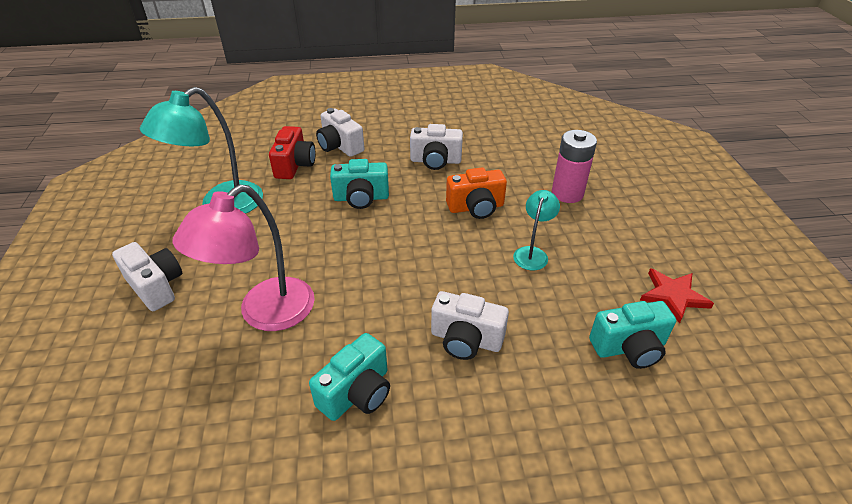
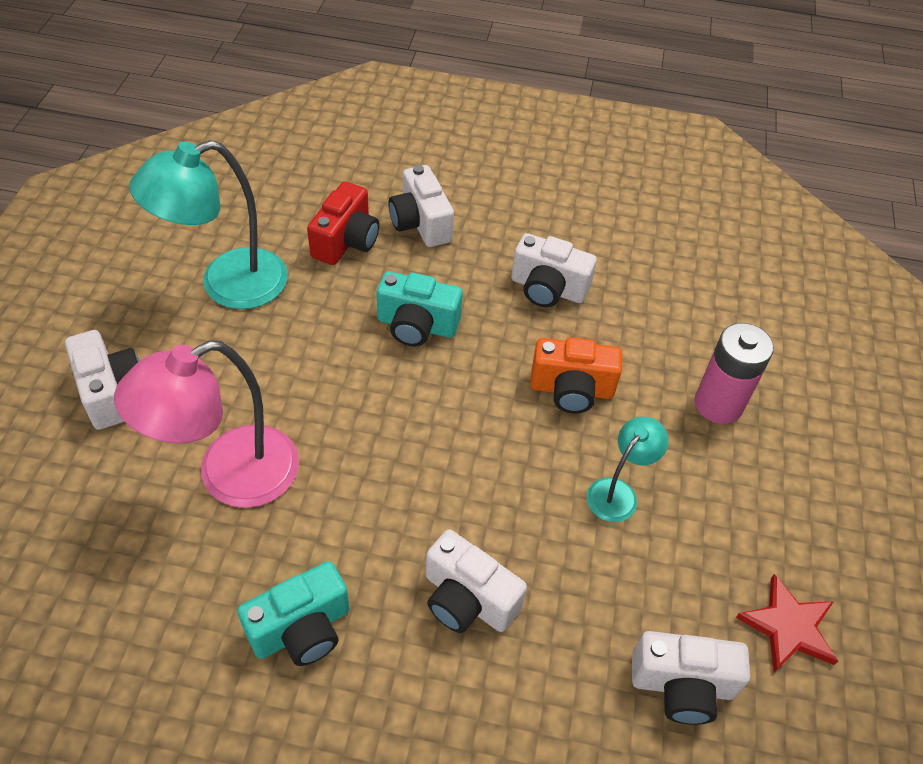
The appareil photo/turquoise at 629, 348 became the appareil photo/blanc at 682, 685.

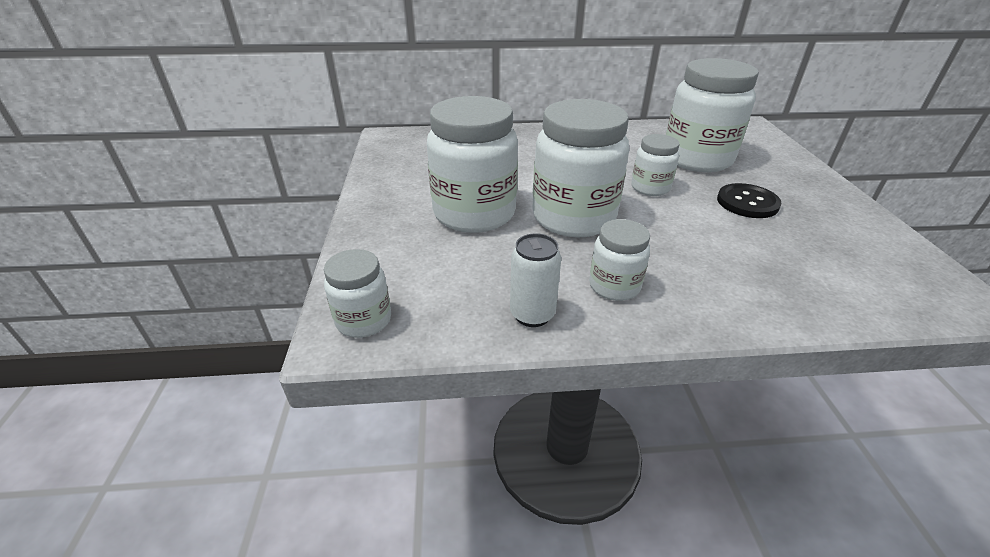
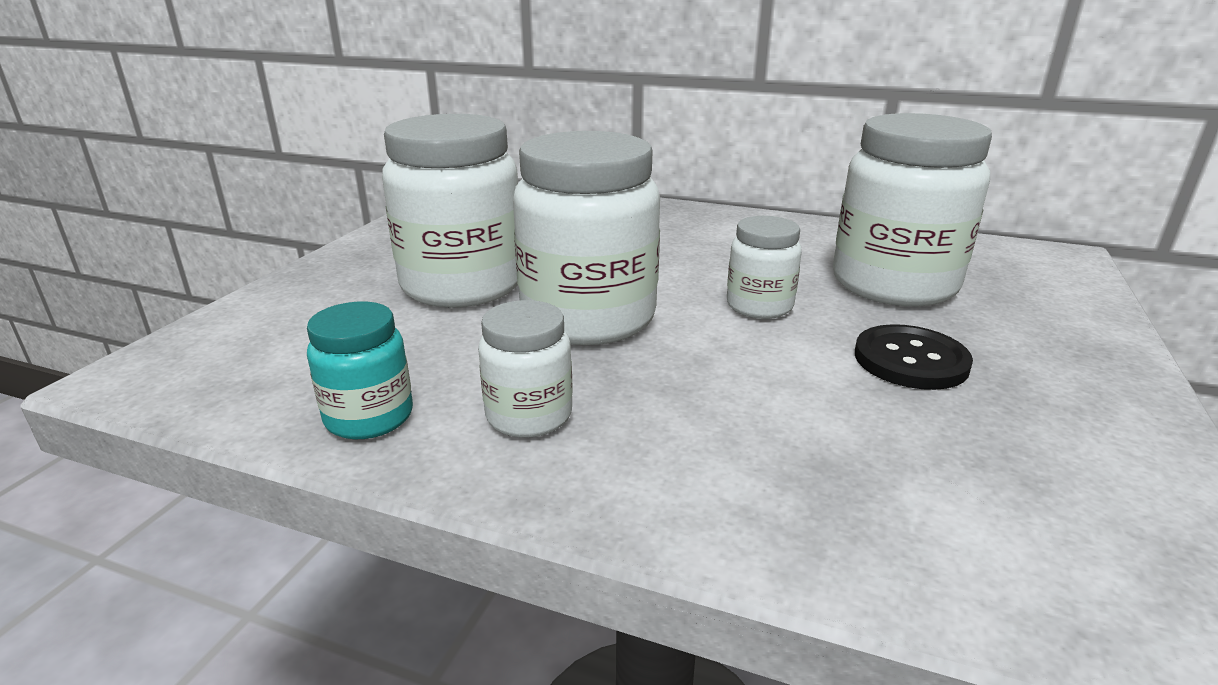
The bocal/blanc at 364, 320 disappeared. The canette/blanc at 532, 314 was replaced by the bocal/turquoise at 369, 417.

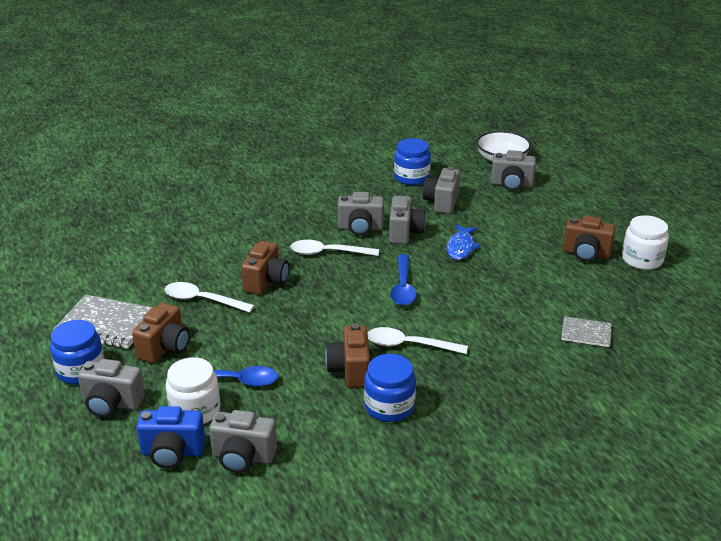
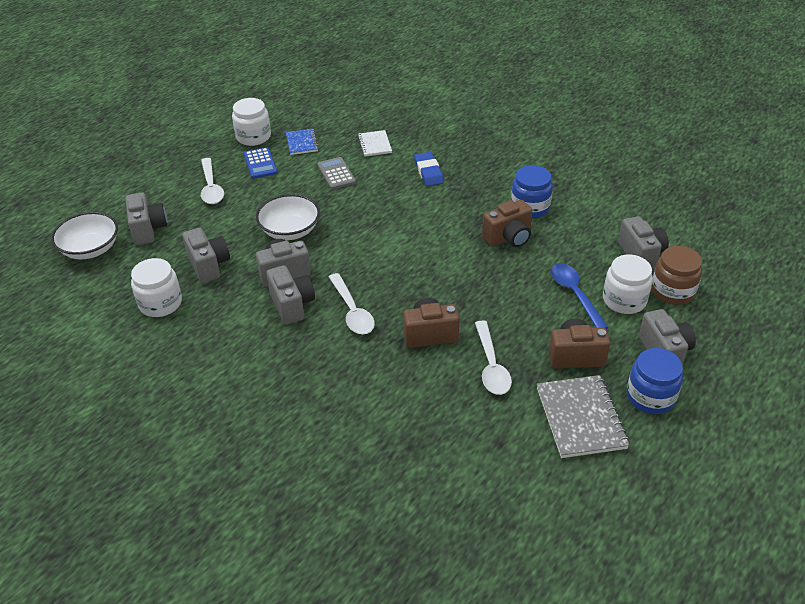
The cuillère/bleu at 403, 287 disappeared. The carnet/bleu at 302, 143 appeared. The calculatrice/gris at 336, 174 appeared. The gomme/bleu at 428, 172 appeared. The cuillère/blanc moved from 409, 345 to 211, 187. The appareil photo/bleu at 172, 453 was replaced by the bocal/marron at 672, 291. The poisson/bleu at 461, 247 was replaced by the bol/blanc at 290, 231. The appareil photo/marron at 586, 254 was replaced by the calculatrice/bleu at 260, 163. The bocal/bleu at 411, 177 became the bocal/blanc at 160, 303. The carnet/gris at 586, 333 became the carnet/blanc at 374, 144. The appareil photo/gris at 441, 202 turned 105 degrees counterclockwise.

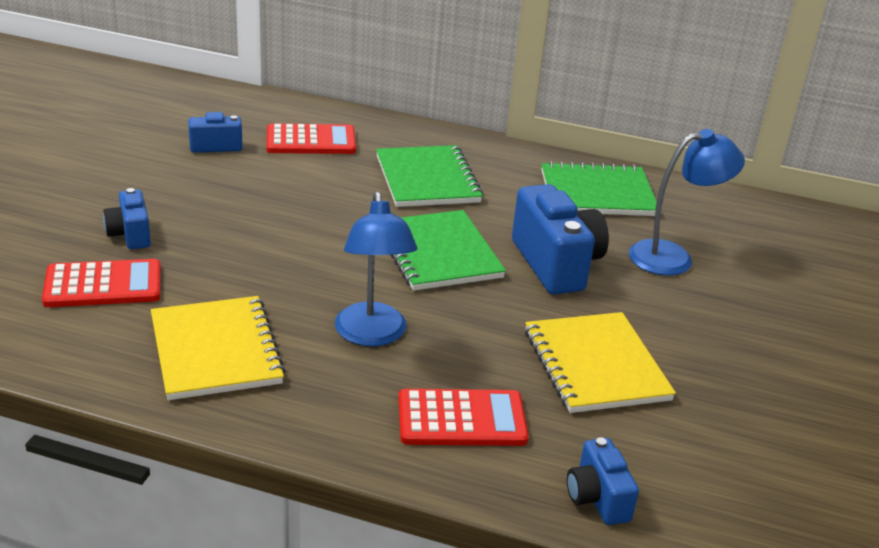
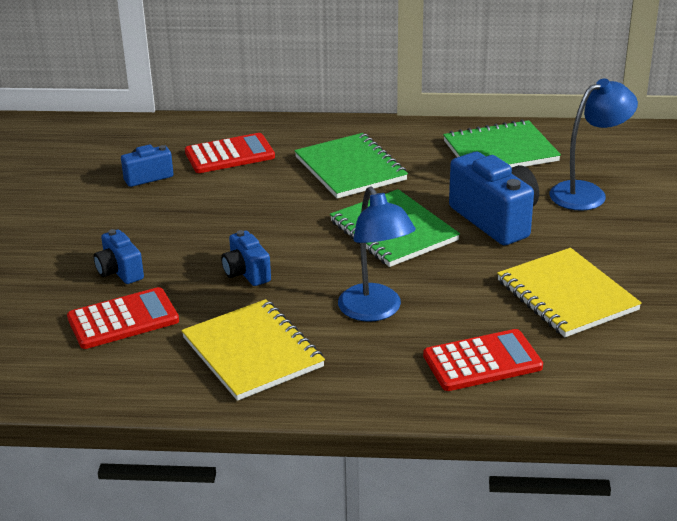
The appareil photo/bleu moved from 597, 498 to 246, 273.

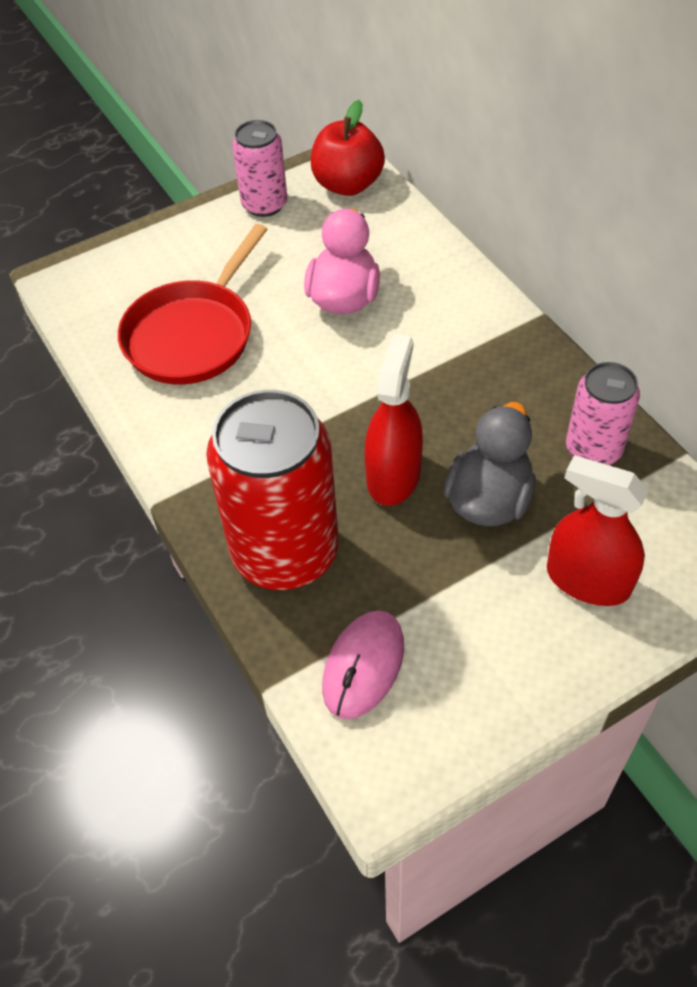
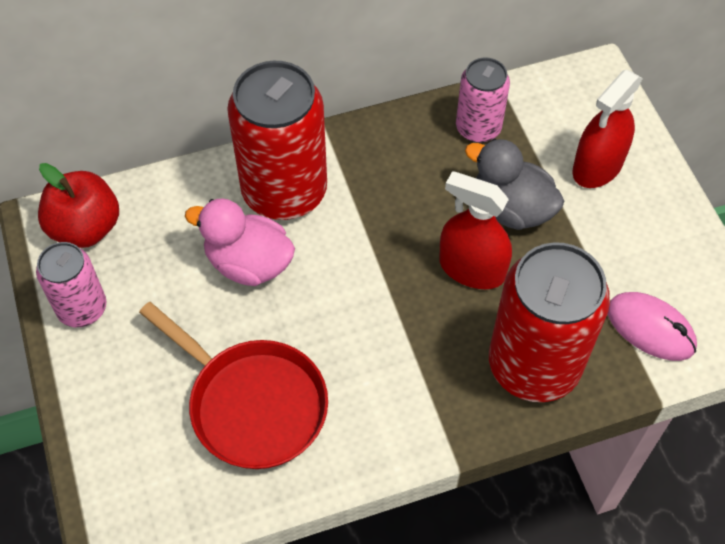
The canette/rouge at 284, 191 appeared.

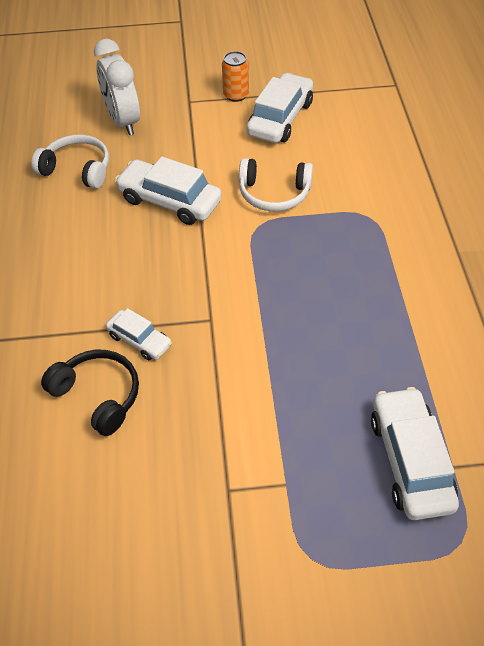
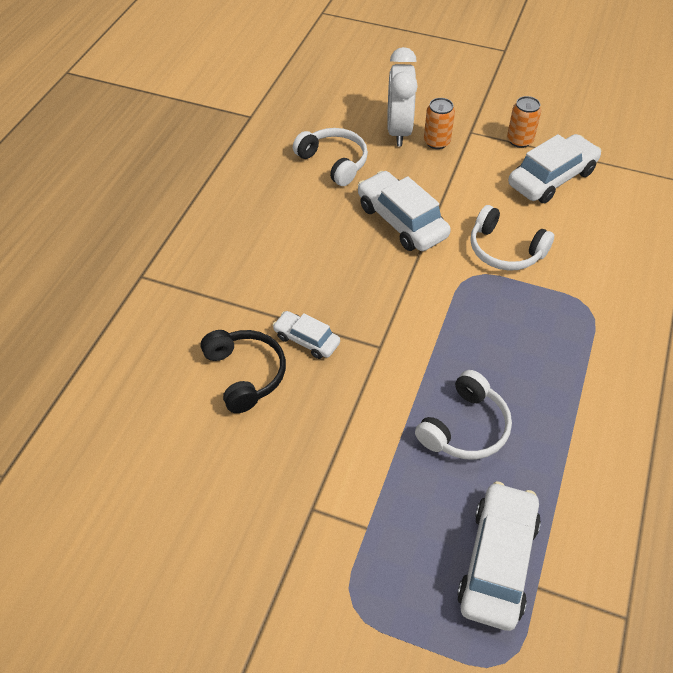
The casque audio/blanc at 465, 428 appeared. The canette/orange at 436, 142 appeared. The voiture/blanc at 139, 340 turned 150 degrees clockwise.

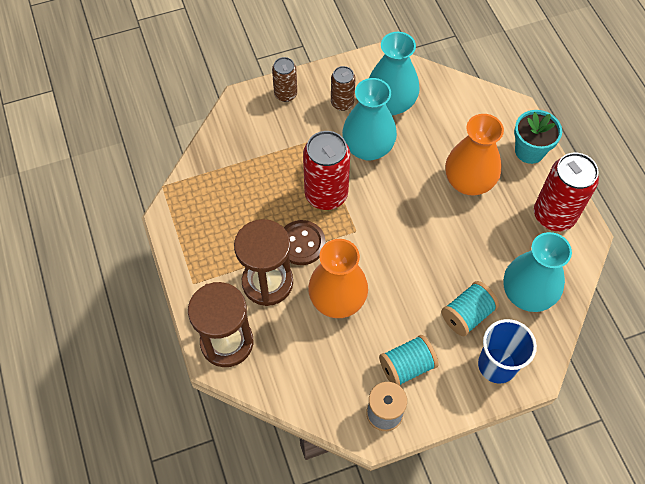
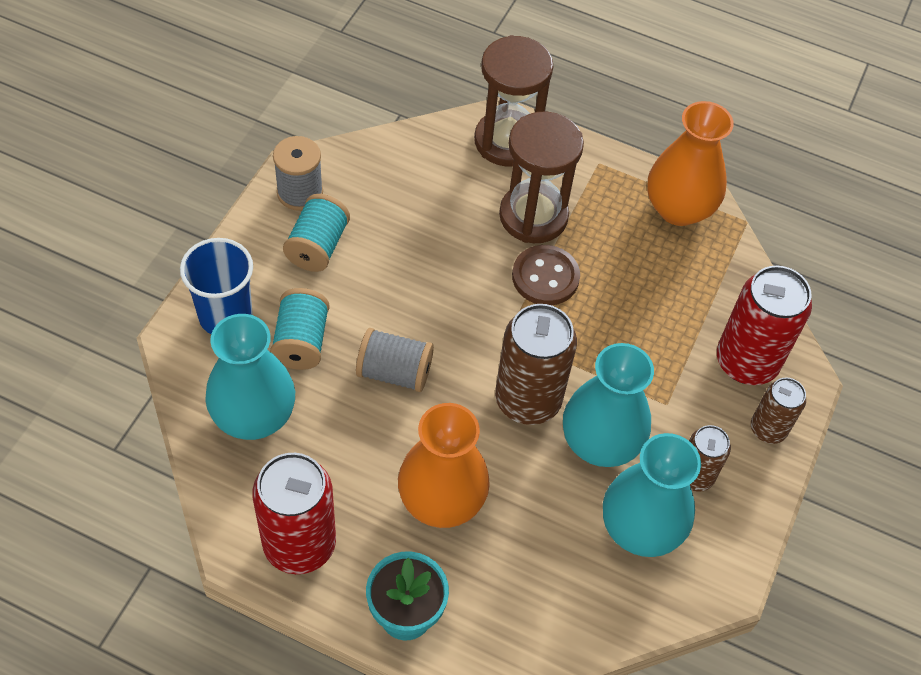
The bobine/gris at 394, 372 appeared. The canette/marron at 528, 400 appeared. The canette/rouge moved from 326, 194 to 746, 362. The vase/orange moved from 337, 300 to 678, 208.

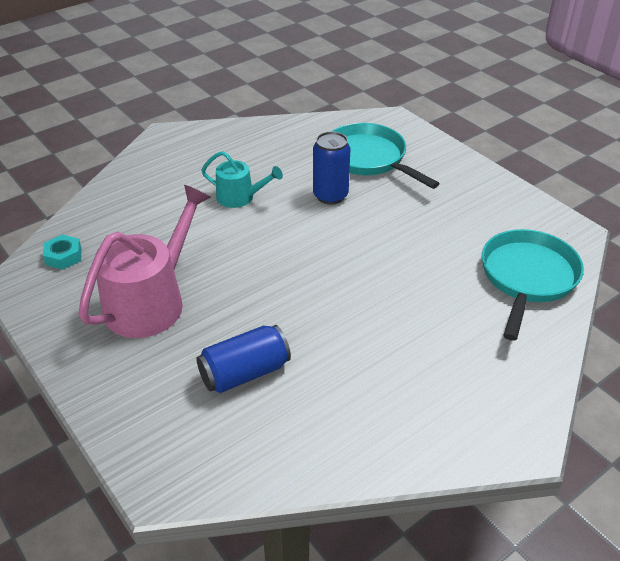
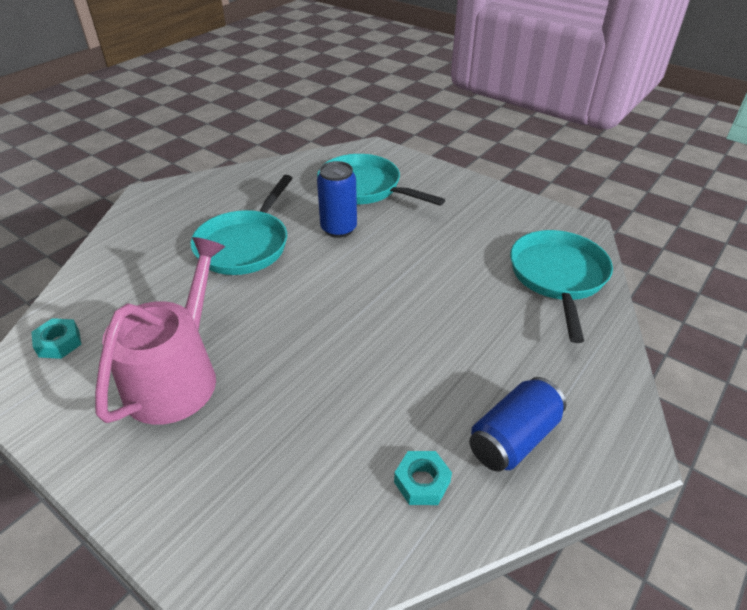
The écrou/turquoise at 422, 482 appeared. The canette/bleu moved from 245, 373 to 513, 438. The arrosoir/turquoise at 239, 197 was replaced by the poêle/turquoise at 245, 245.

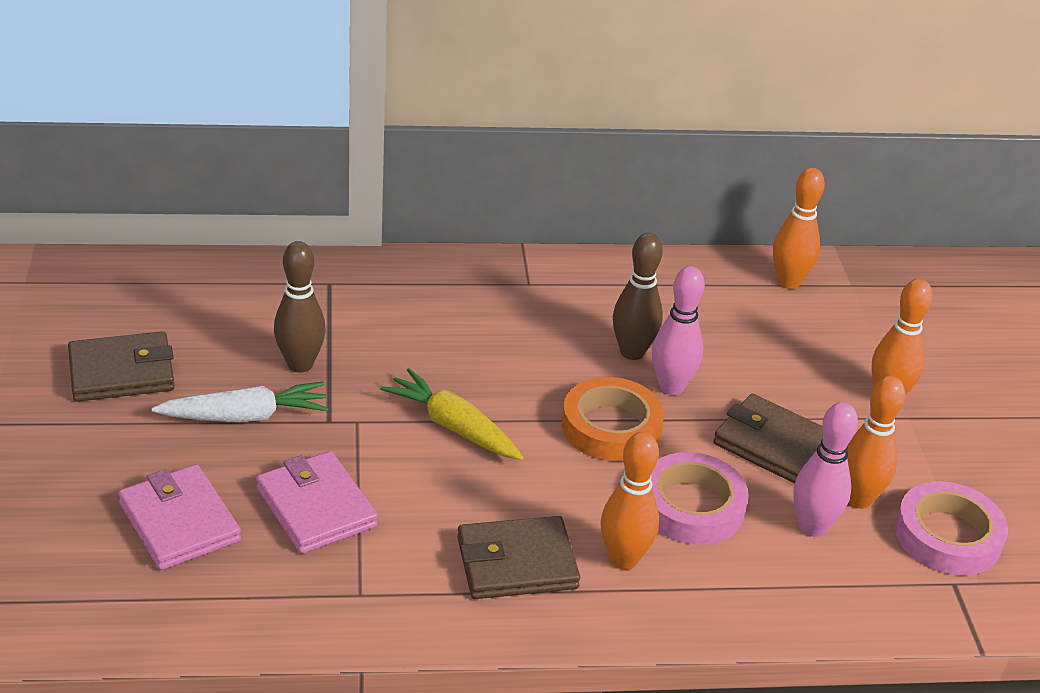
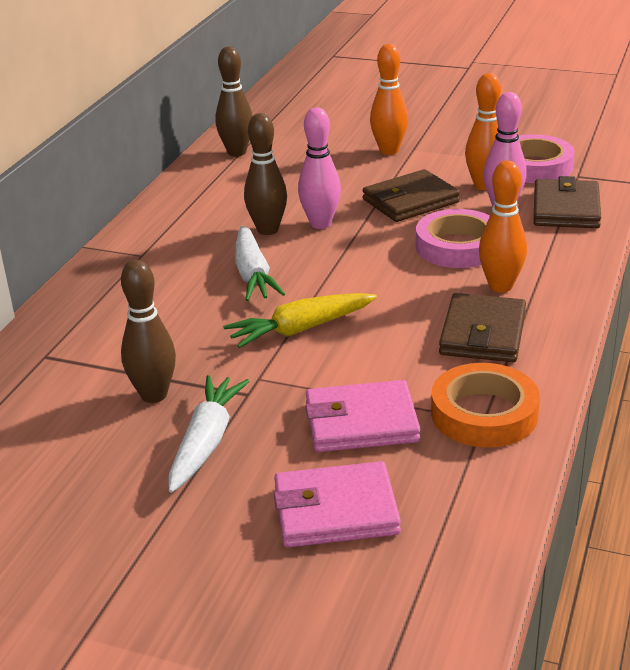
The carotte/blanc at 253, 274 appeared. The portefeuille/marron moved from 121, 372 to 566, 209. The ruban adhésif/orange moved from 611, 427 to 484, 414. The quille/orange at 788, 282 became the quille/marron at 237, 152.

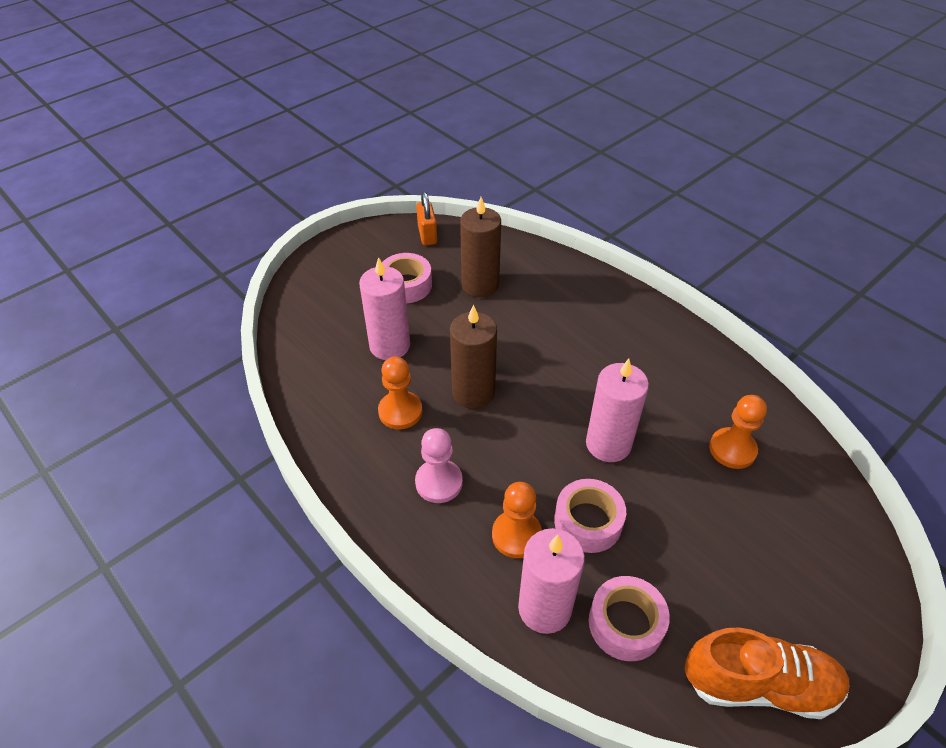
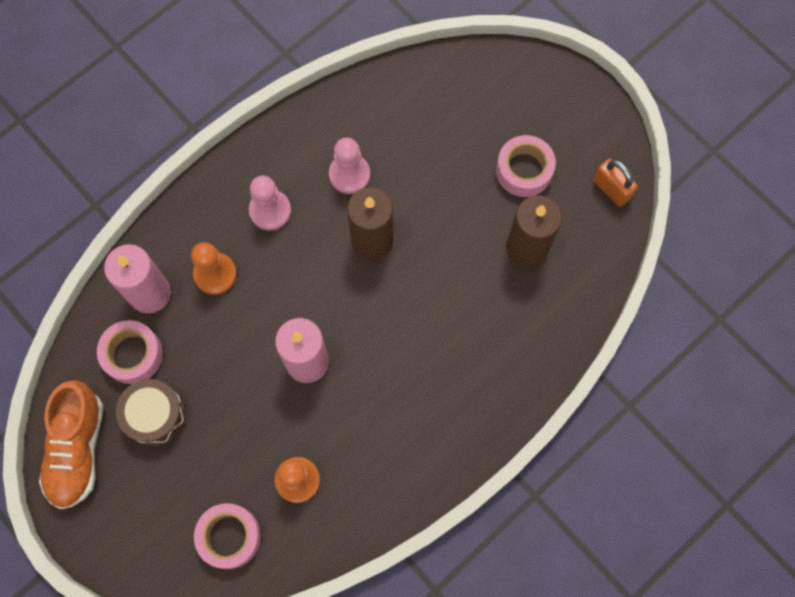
The bougie/rose at 389, 346 disappeared. The tambour/marron at 155, 415 appeared. The ruban adhésif/rose moved from 588, 521 to 229, 536. The pion/orange at 400, 411 became the pion/rose at 349, 174. The cadenas/orange at 427, 235 turned 60 degrees clockwise.

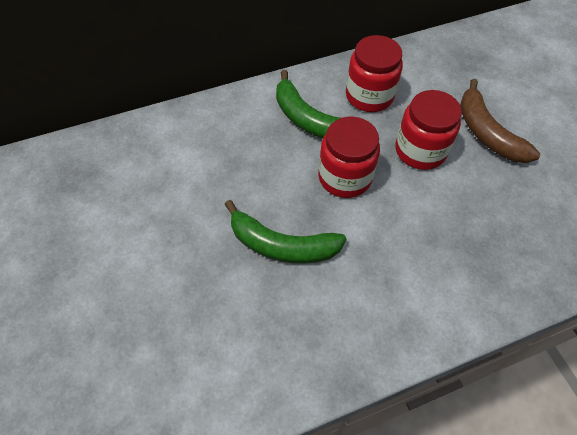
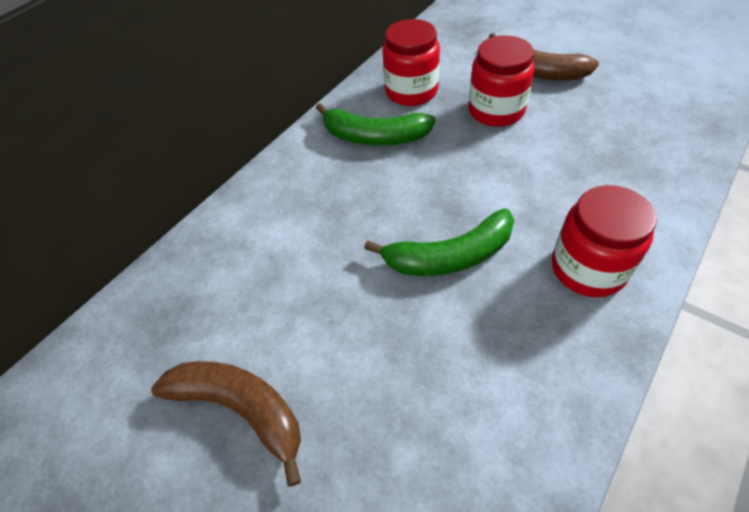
The banane/marron at 242, 409 appeared. The bocal/rouge moved from 345, 177 to 588, 268.

